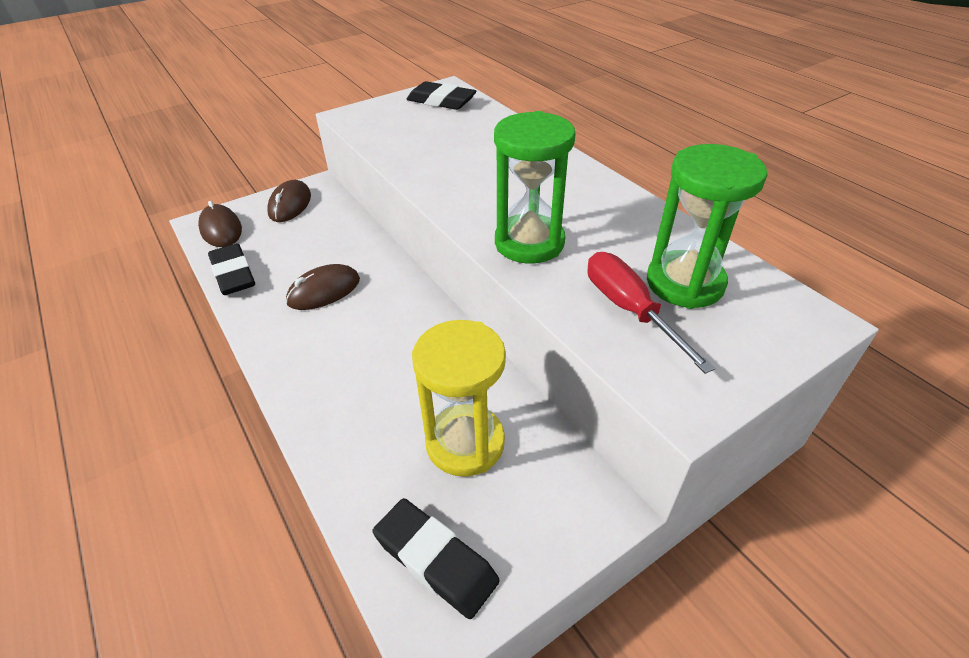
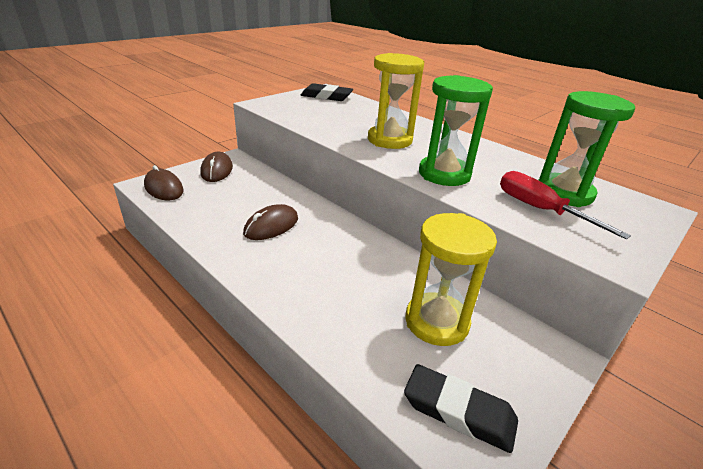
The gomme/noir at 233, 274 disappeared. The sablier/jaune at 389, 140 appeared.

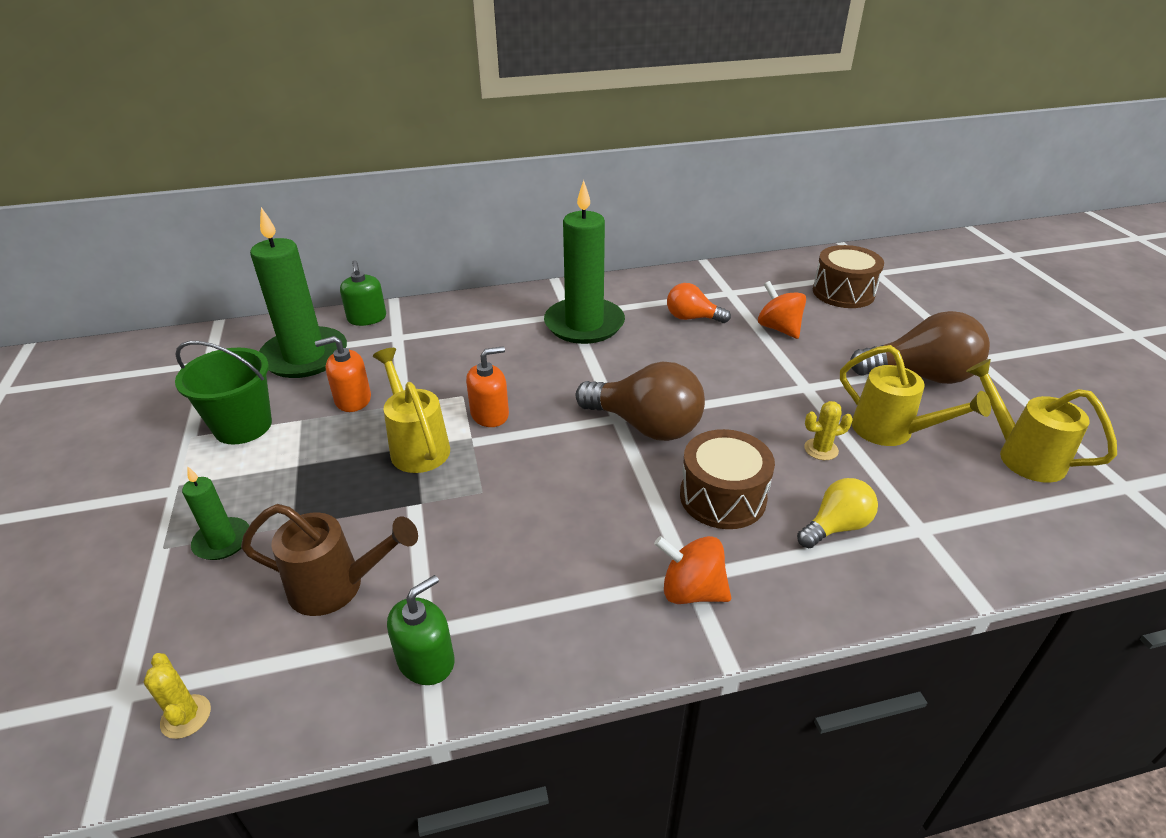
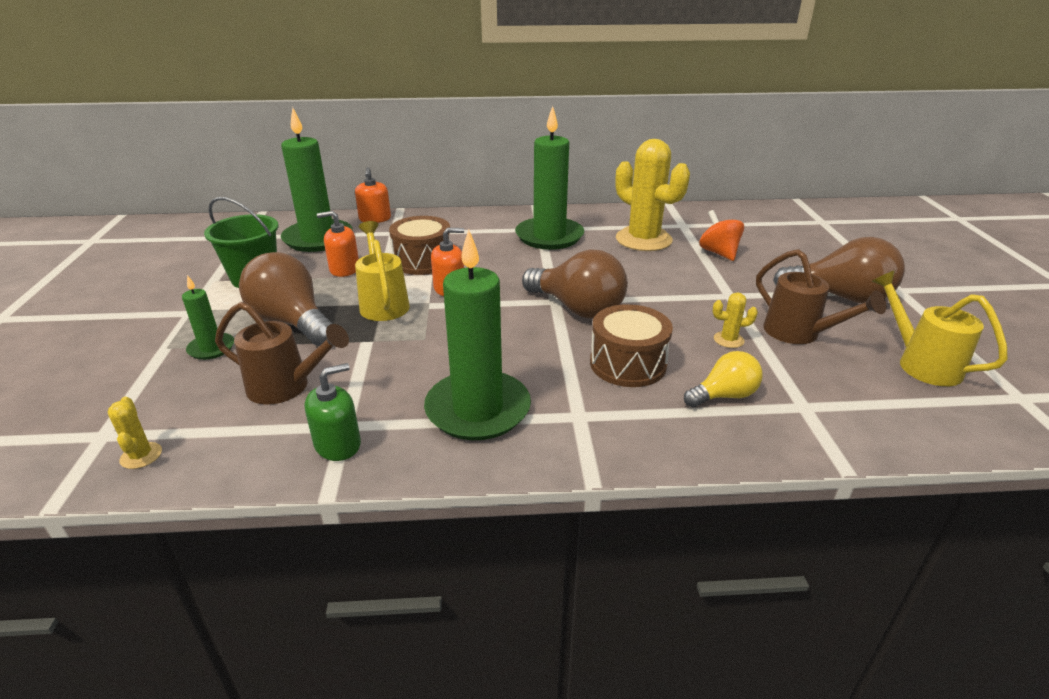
The toupie/orange at 691, 591 disappeared. The ampoule/marron at 292, 322 appeared. The bougie/vert at 478, 409 appeared. The tambour/marron moved from 843, 292 to 423, 261. The ampoule/orange at 692, 318 was replaced by the cactus/jaune at 643, 239. The distributeur de savon/vert at 367, 318 became the distributeur de savon/orange at 375, 219. The arrosoir/jaune at 891, 431 became the arrosoir/marron at 798, 334.

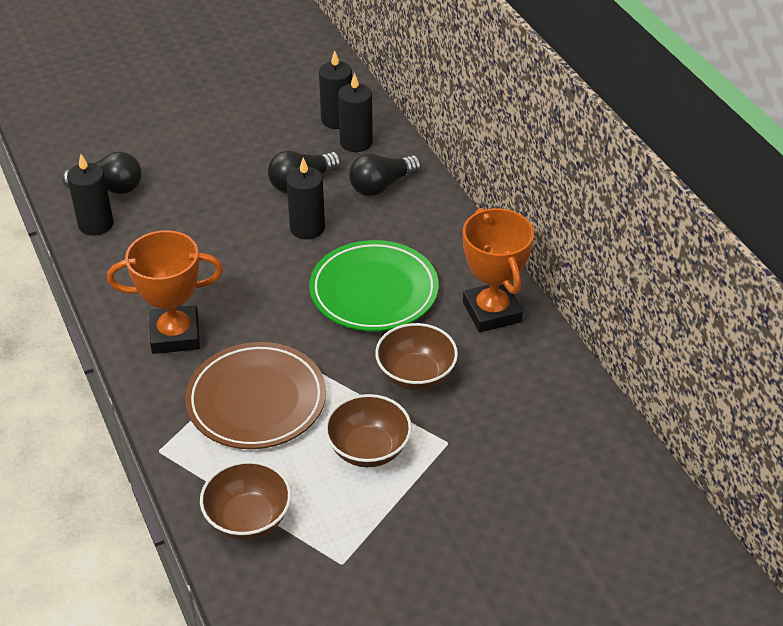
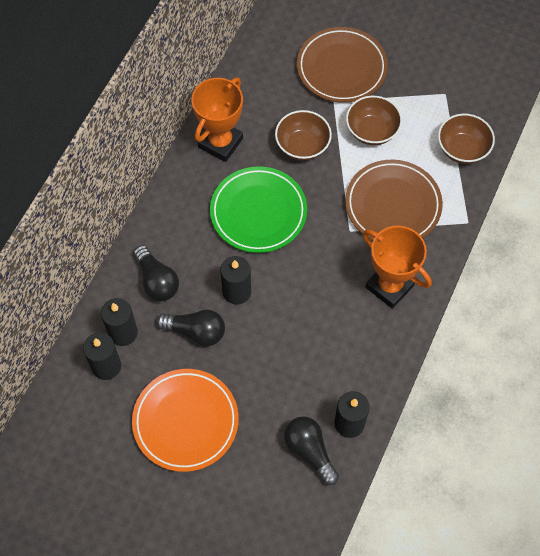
The assiette/orange at 185, 421 appeared. The assiette/marron at 341, 68 appeared. The ampoule/noir at 381, 186 turned 45 degrees clockwise.

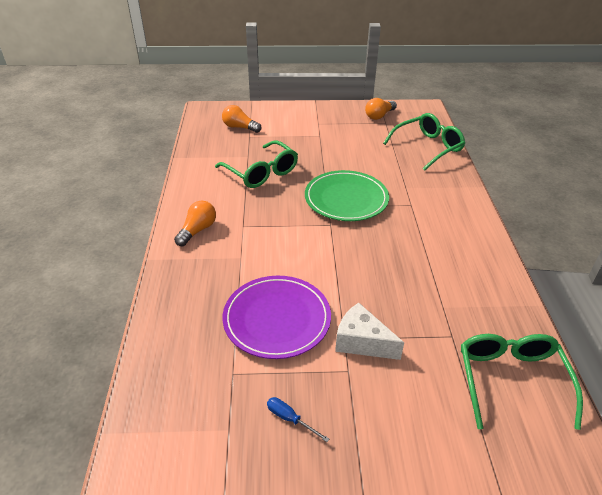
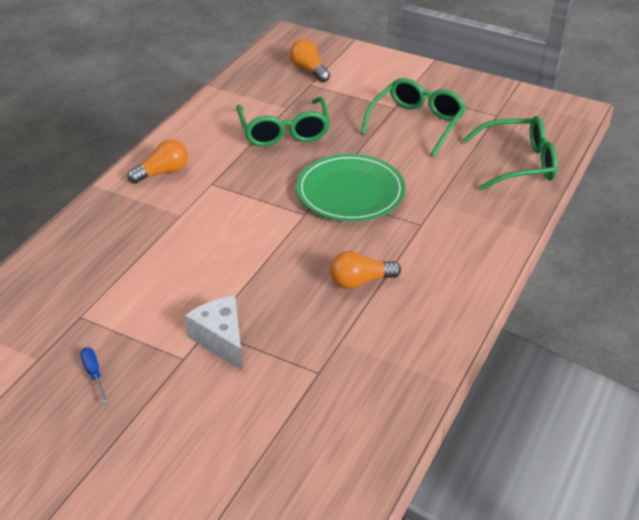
The assiette/violet at 277, 319 disappeared. The ampoule/orange moved from 379, 116 to 360, 281. The lunettes/vert moved from 511, 380 to 416, 123.

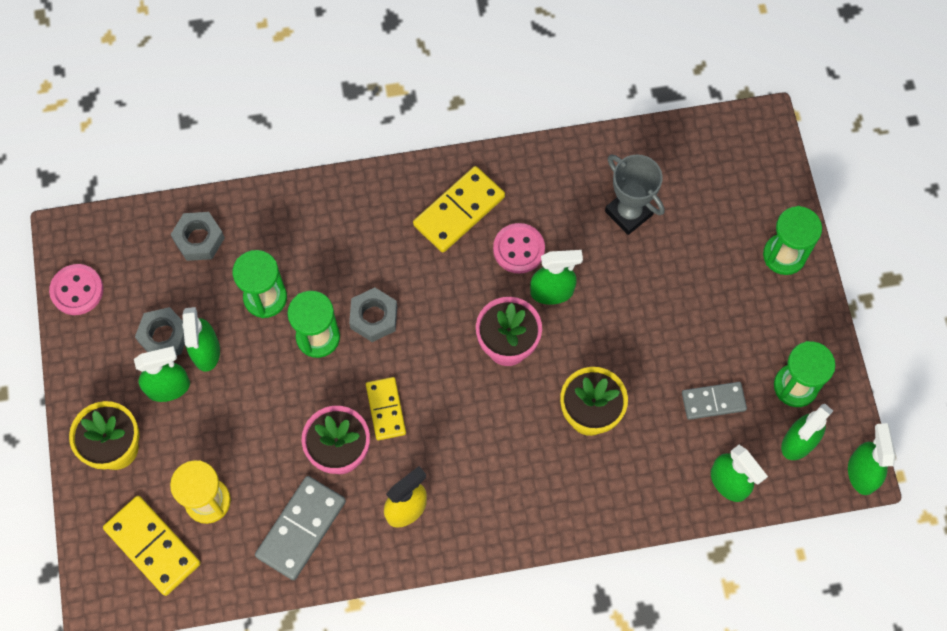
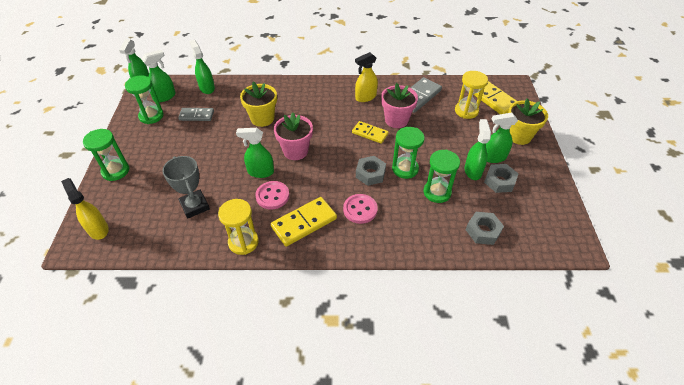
The vaporisateur/jaune at 98, 229 appeared. The sablier/jaune at 243, 242 appeared. The bouton/rose moved from 77, 290 to 360, 209. The domino/jaune at 385, 409 turned 60 degrees counterclockwise.

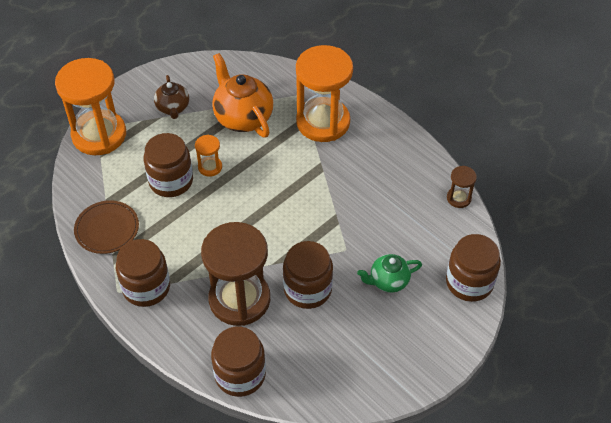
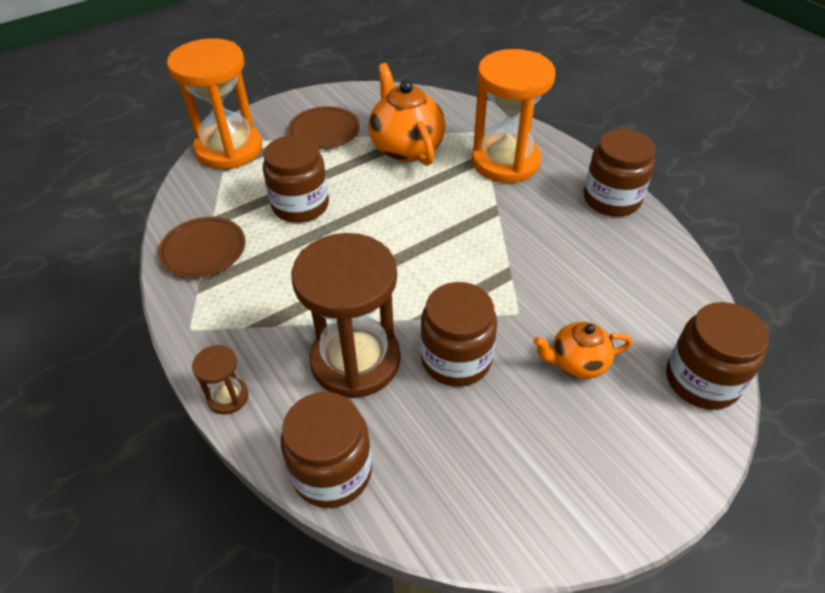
The sablier/orange at 210, 167 disappeared. The bocal/marron moved from 146, 287 to 611, 199. The sablier/marron moved from 459, 198 to 228, 397. The théière/marron at 173, 108 was replaced by the assiette/marron at 324, 131. The théière/vert at 388, 281 became the théière/orange at 577, 363.

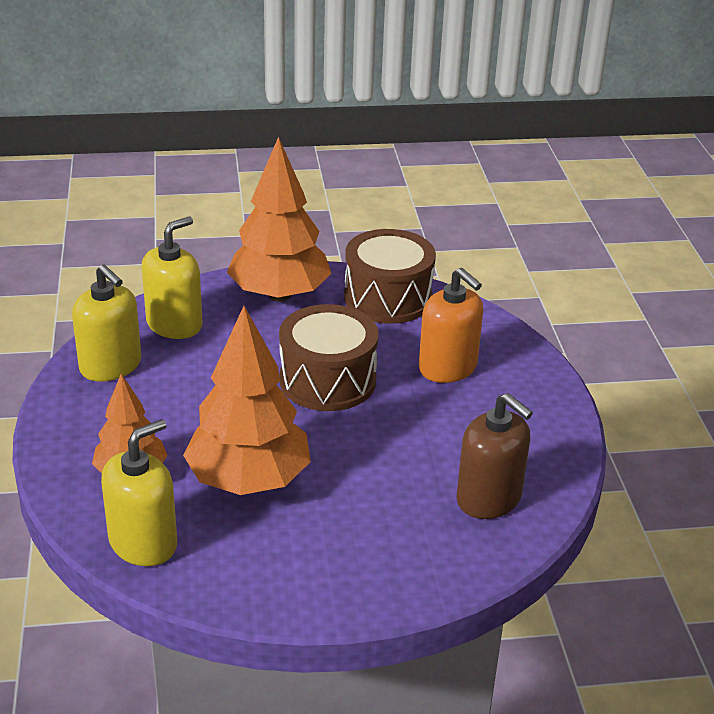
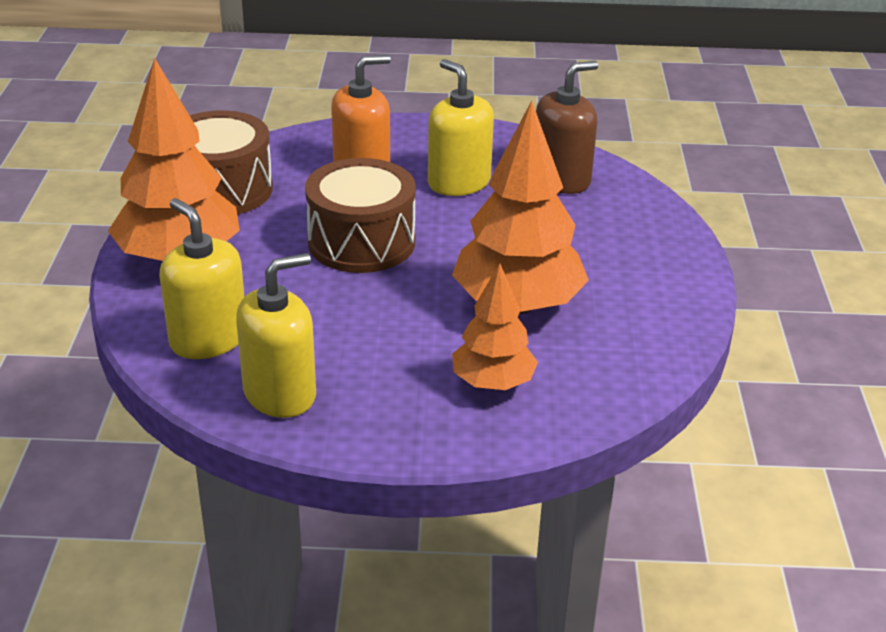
The distributeur de savon/jaune moved from 143, 543 to 459, 182.

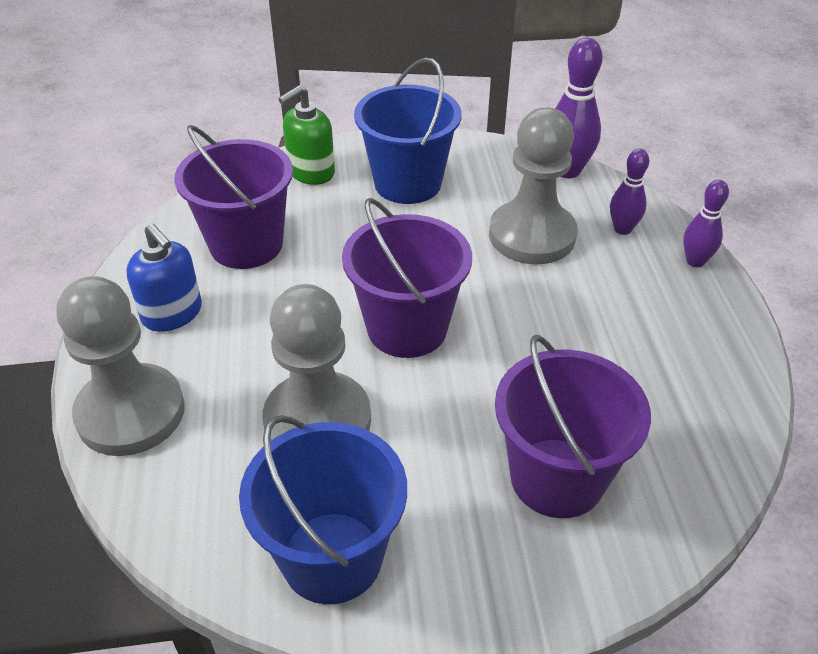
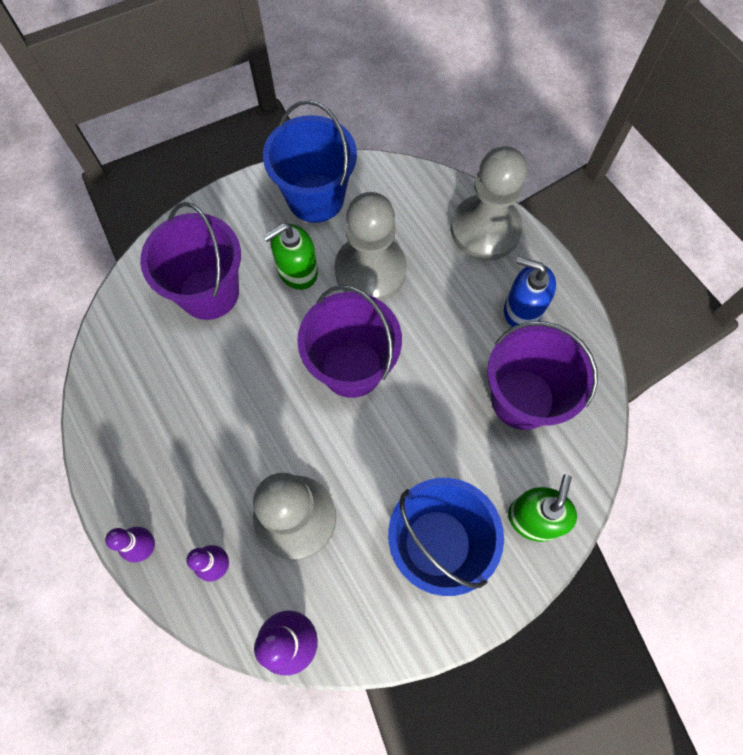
The distributeur de savon/vert at 297, 271 appeared.

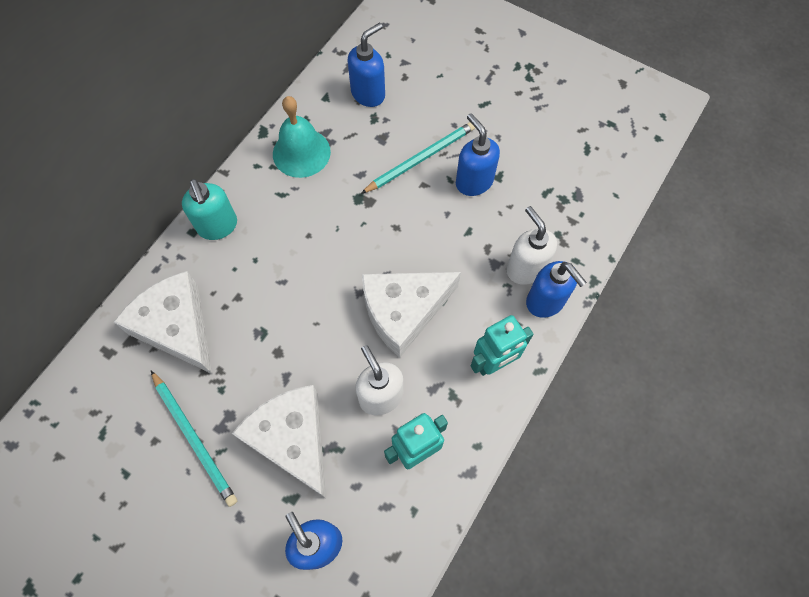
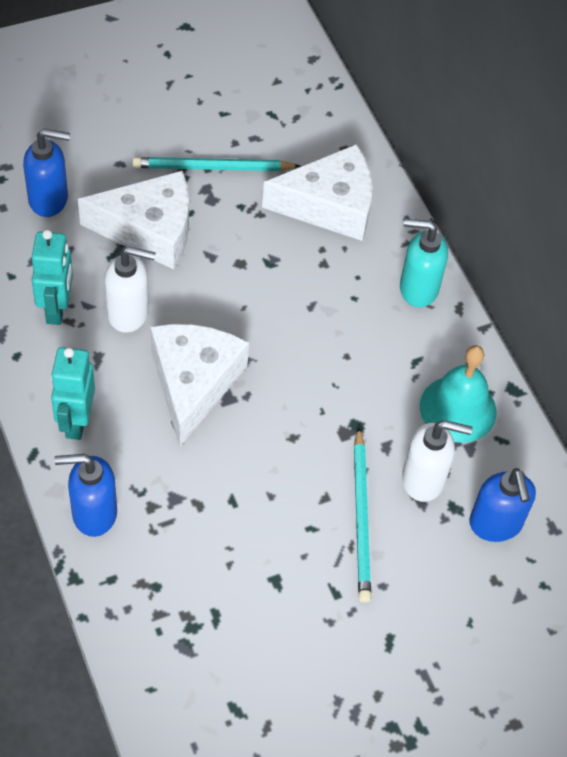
The distributeur de savon/bleu at 474, 182 disappeared. The distributeur de savon/blanc moved from 525, 268 to 424, 480.

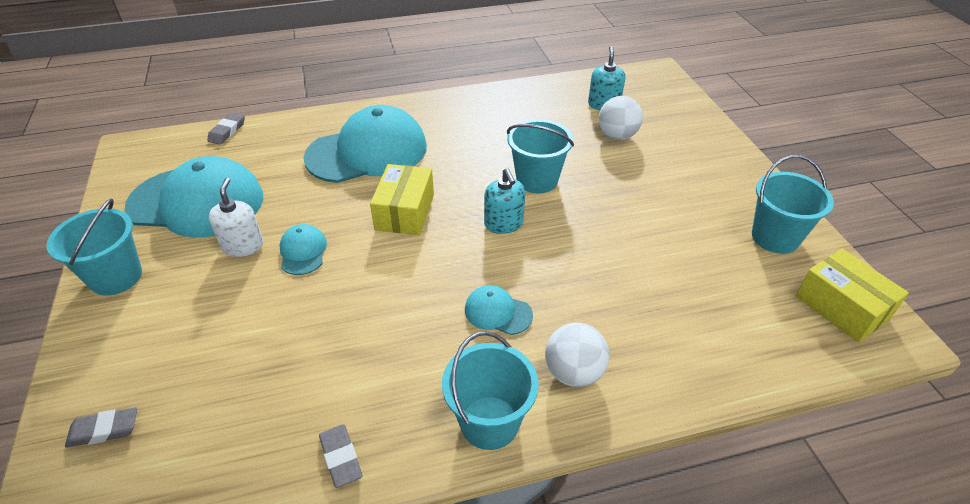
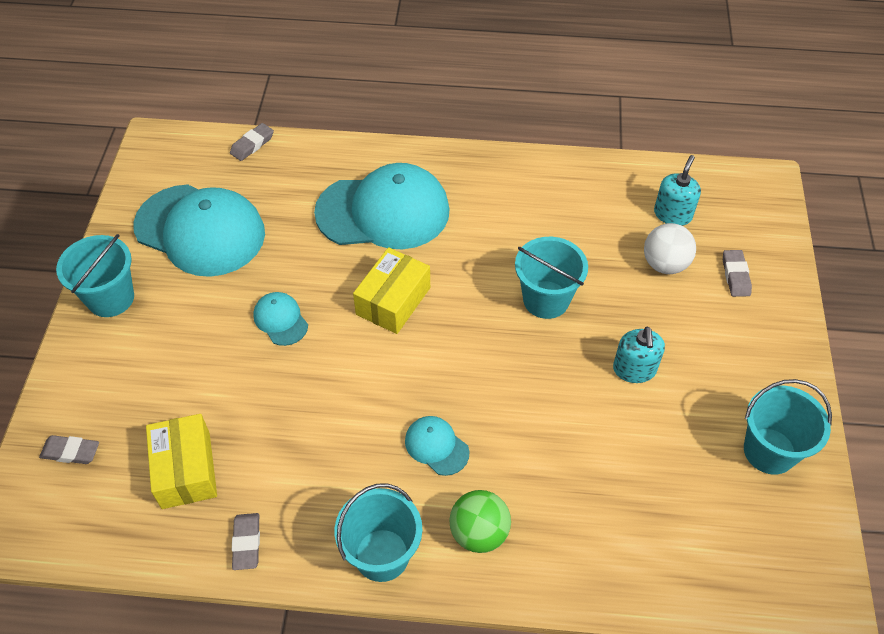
The distributeur de savon/blanc at 243, 246 disappeared. The gomme/gris at 735, 276 appeared. The distributeur de savon/turquoise moved from 504, 223 to 634, 369. The boîte/jaune moved from 841, 307 to 186, 470. The balle/blanc at 573, 372 became the balle/vert at 479, 533. The casquette/turquoise at 303, 251 turned 45 degrees counterclockwise.

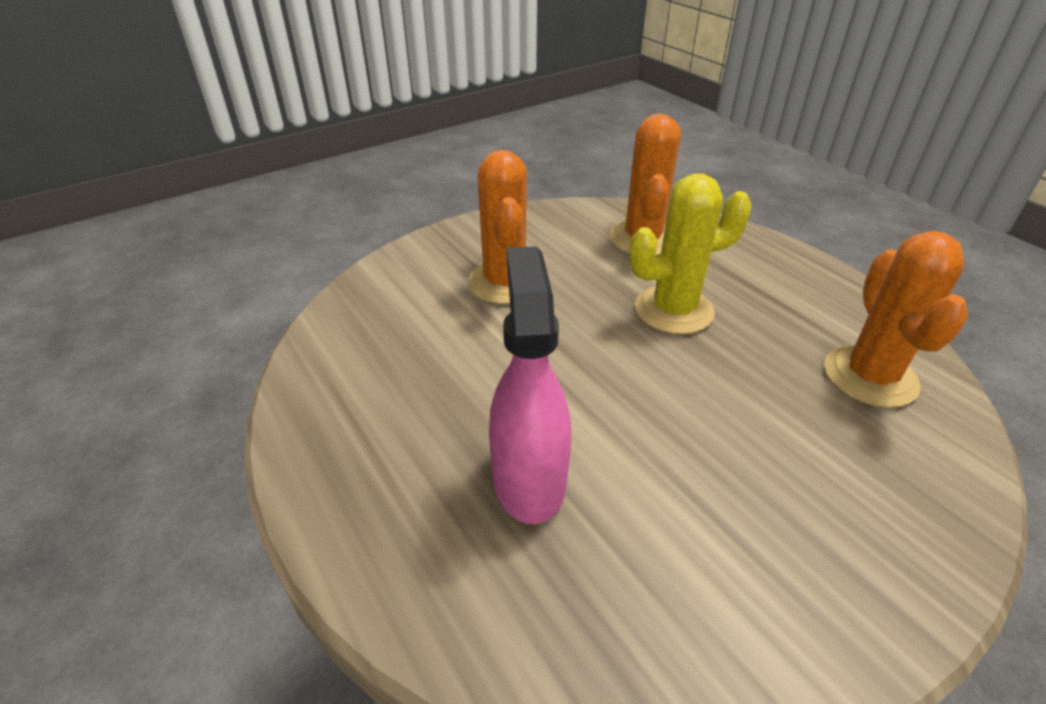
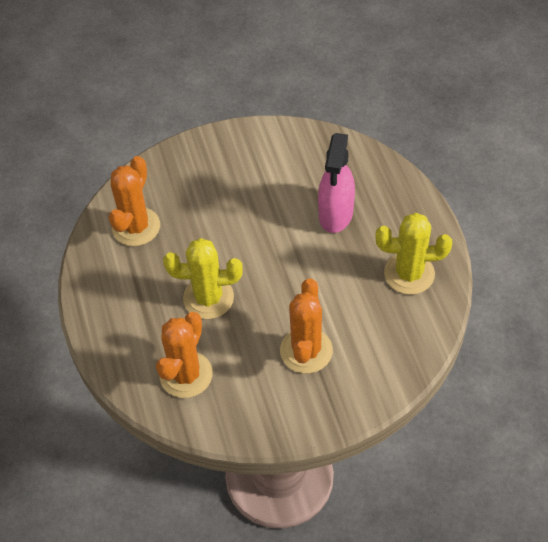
The cactus/jaune at 409, 274 appeared.

